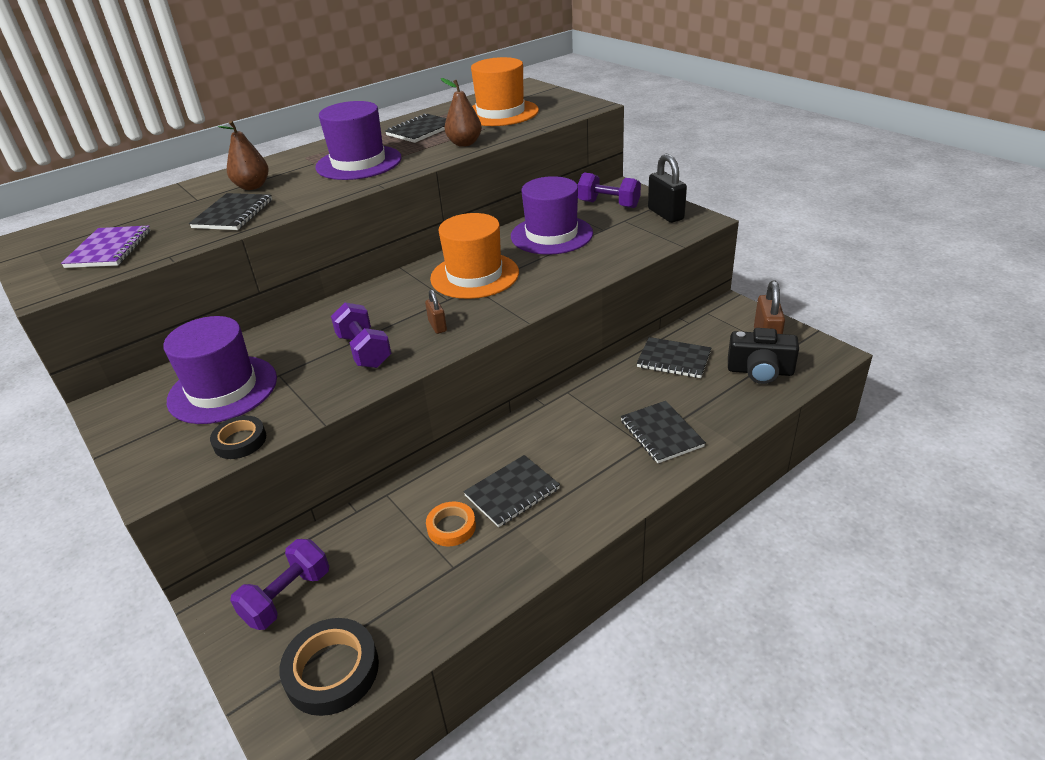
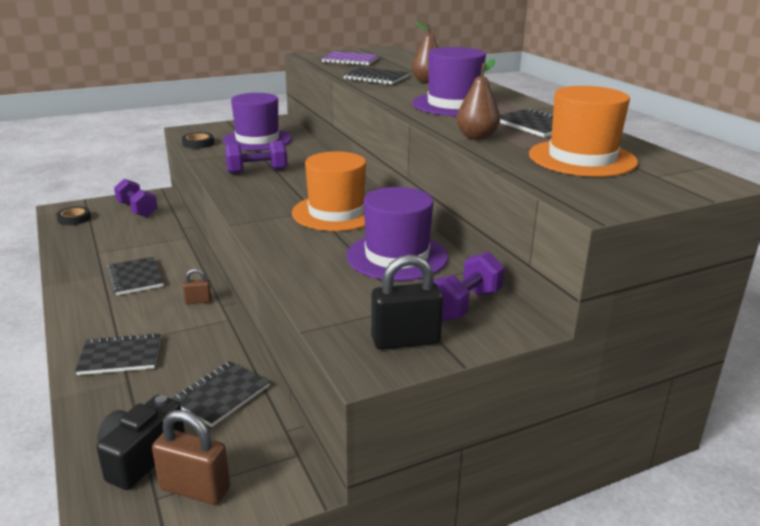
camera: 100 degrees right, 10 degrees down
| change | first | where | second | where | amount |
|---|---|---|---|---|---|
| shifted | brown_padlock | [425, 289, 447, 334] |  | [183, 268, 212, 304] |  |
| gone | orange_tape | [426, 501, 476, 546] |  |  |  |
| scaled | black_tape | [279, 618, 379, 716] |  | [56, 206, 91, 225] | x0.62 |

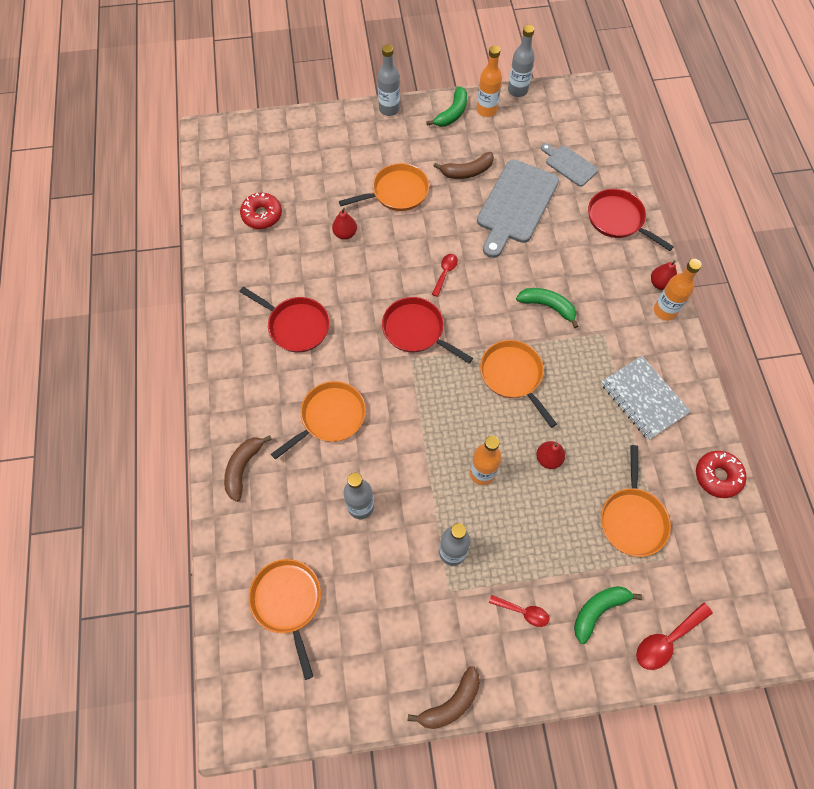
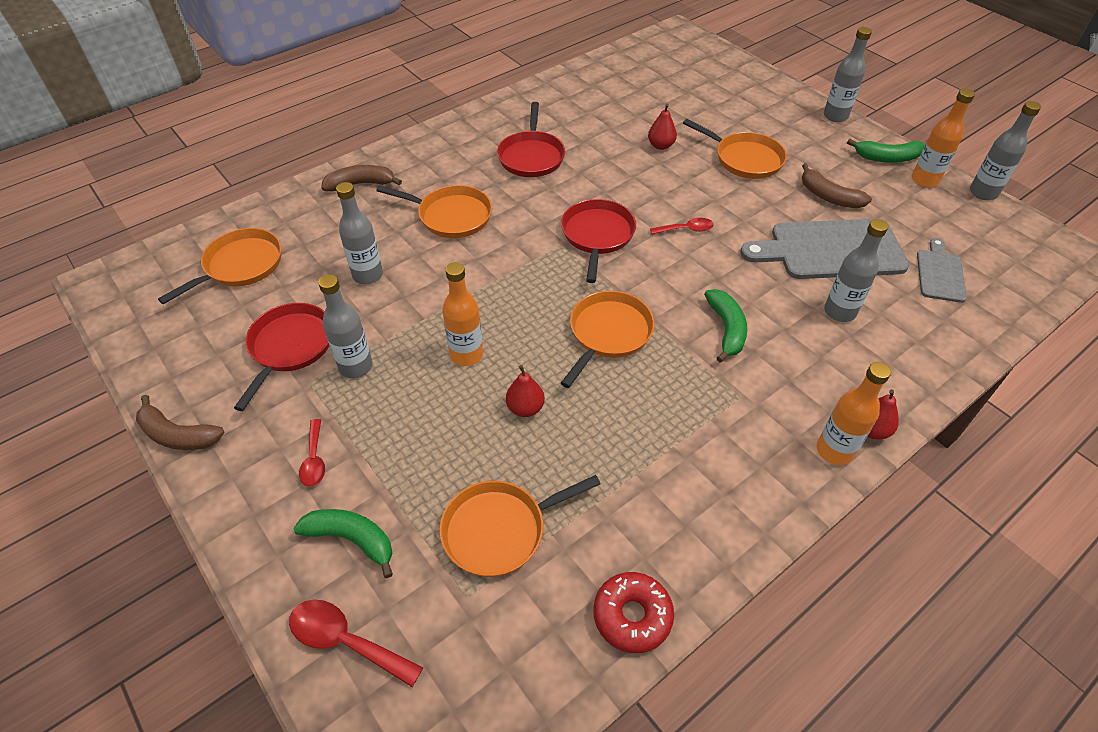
camera: 60 degrees right, 15 degrees down
| change | first | where | second | where | amount |
|---|---|---|---|---|---|
| shifted | red_pan | [588, 189, 674, 251] |  | [234, 303, 329, 411] |  |
| gone | red_donut | [240, 193, 282, 229] |  |  |  |
| gone | grey_notebook | [601, 356, 691, 440] |  |  |  |
| new |  |  | grey_bottle | [824, 219, 888, 322] |  |

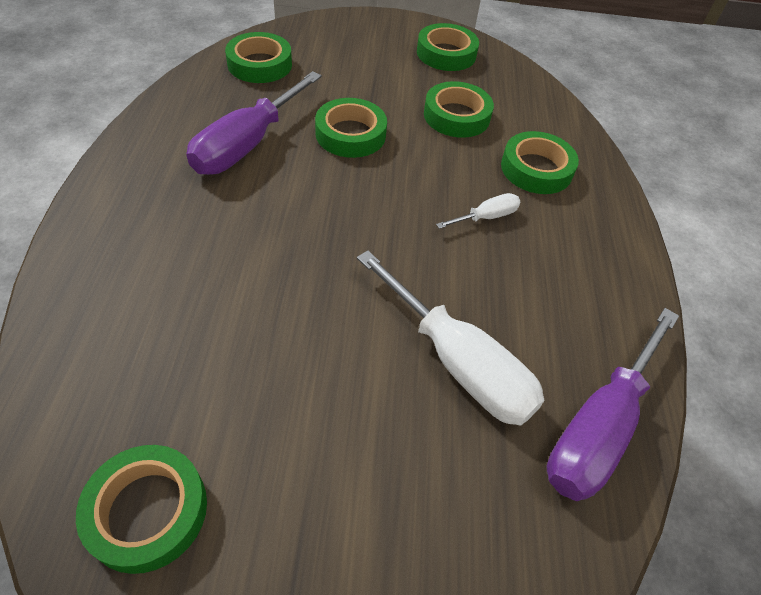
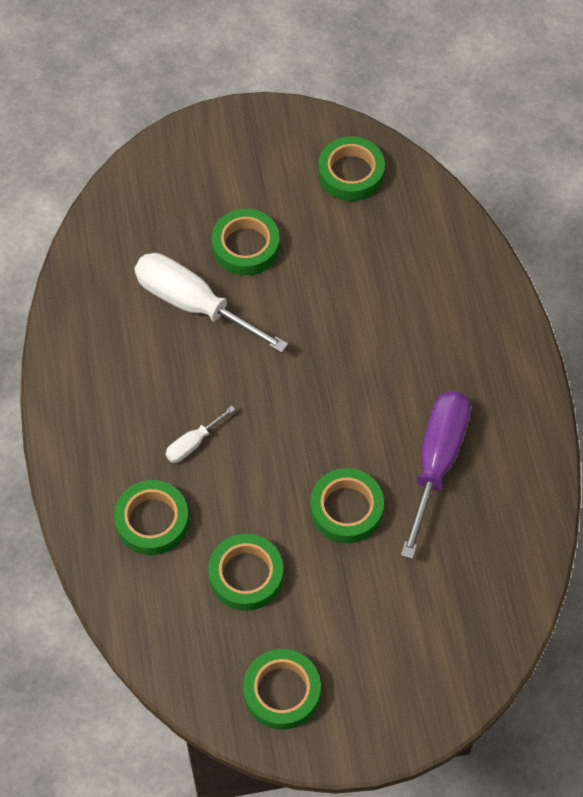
camera: 170 degrees right, 10 degrees up
| change | first | where | second | where | amount |
|---|---|---|---|---|---|
| shifted | green_tape | [225, 32, 292, 83] |  | [212, 209, 280, 276] |  |
| gone | purple_screwdriver | [547, 308, 679, 501] |  |  |  |

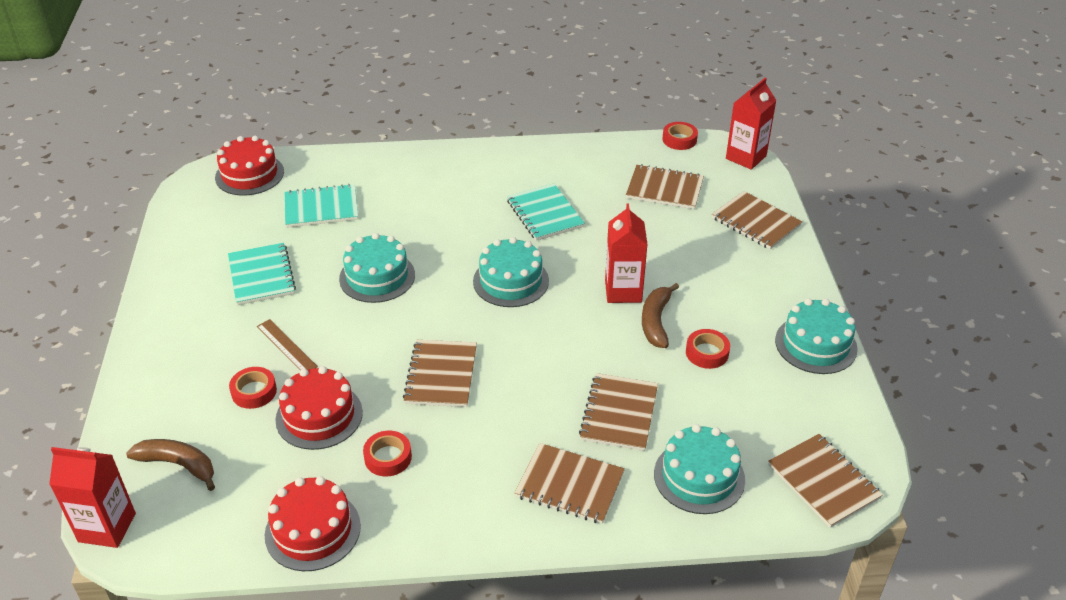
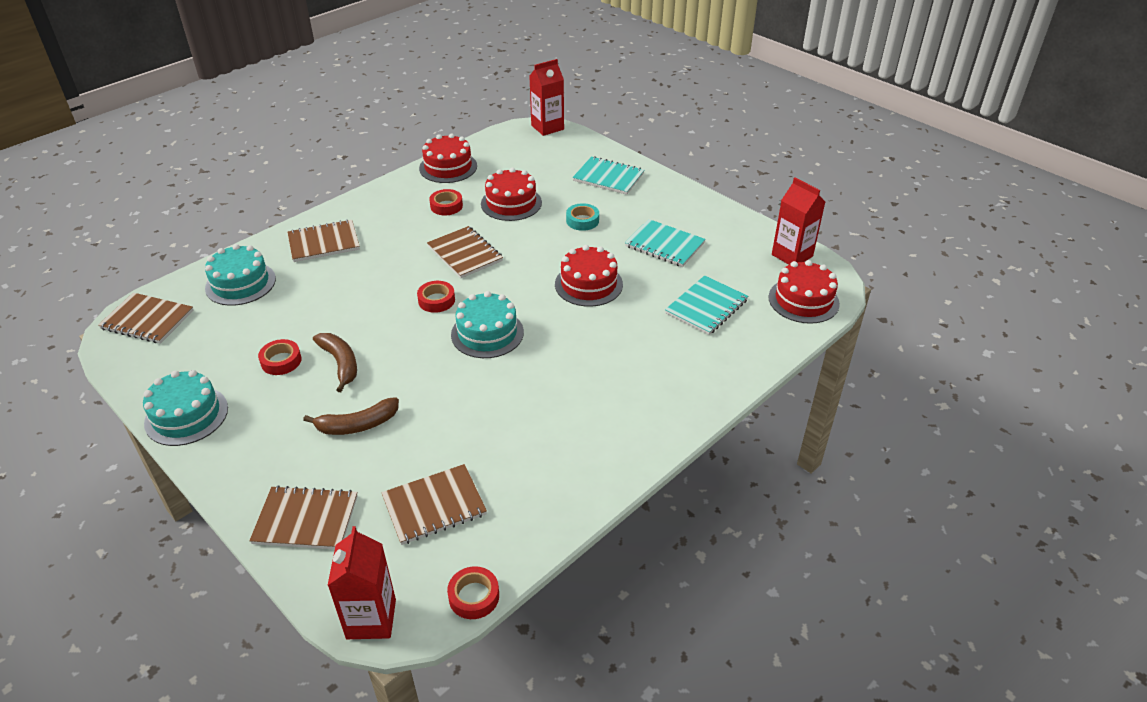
camera: 140 degrees right, 0 degrees up
| change | first | where | second | where | amount |
|---|---|---|---|---|---|
| shifted | turquoise_notebook | [507, 184, 585, 241] |  | [573, 156, 644, 195] |  |
| shifted | red_carton | [605, 204, 648, 303] |  | [772, 178, 825, 265] |  |
| repainted | turquoise_cake | [339, 233, 415, 303] | red_cake | [555, 245, 623, 307] |  |
| swapped | brown_ruler | [257, 319, 318, 370] | turquoise_tape | [566, 203, 599, 231] |  |
| shifted | red_tape | [229, 367, 277, 409] |  | [417, 281, 455, 313] |  |
| gone | brown_notebook | [579, 373, 658, 451] |  |  |  |
| shifted | brown_banana | [126, 439, 215, 491] |  | [303, 397, 399, 435] |  |

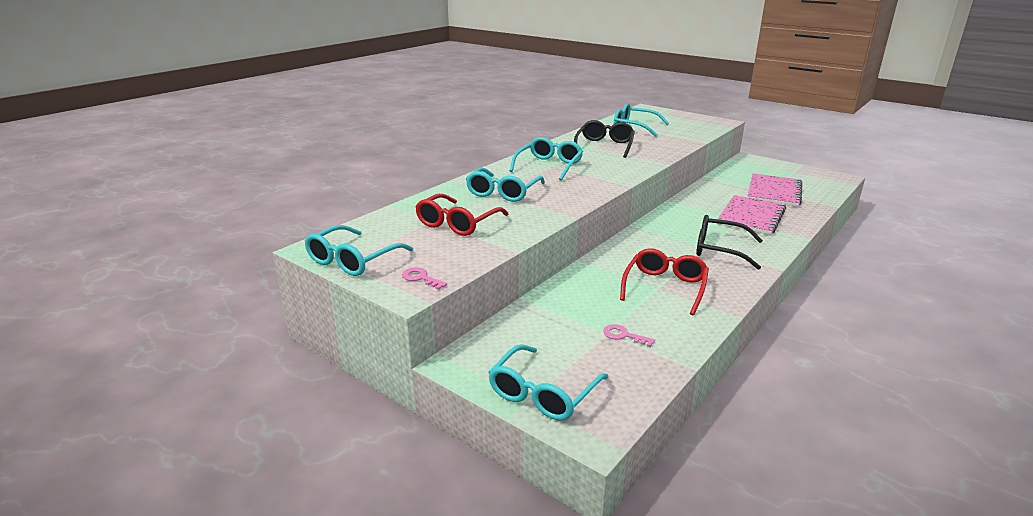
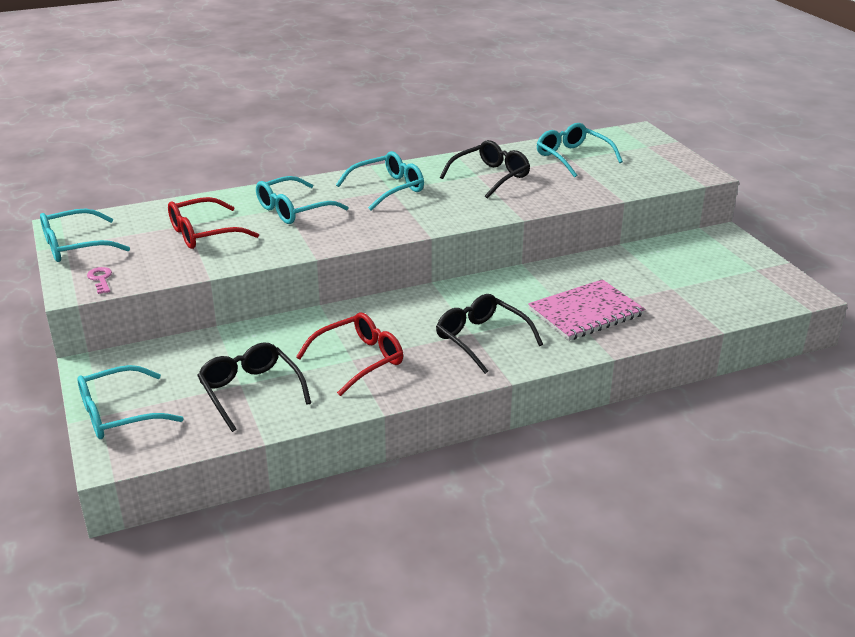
camera: 30 degrees right, 5 degrees up
| change | first | where | second | where | amount |
|---|---|---|---|---|---|
| gone | pink_notebook | [747, 174, 802, 207] |  |  |  |
| swapped | pink_key | [603, 324, 655, 347] | black_glasses | [197, 343, 311, 432] |  |

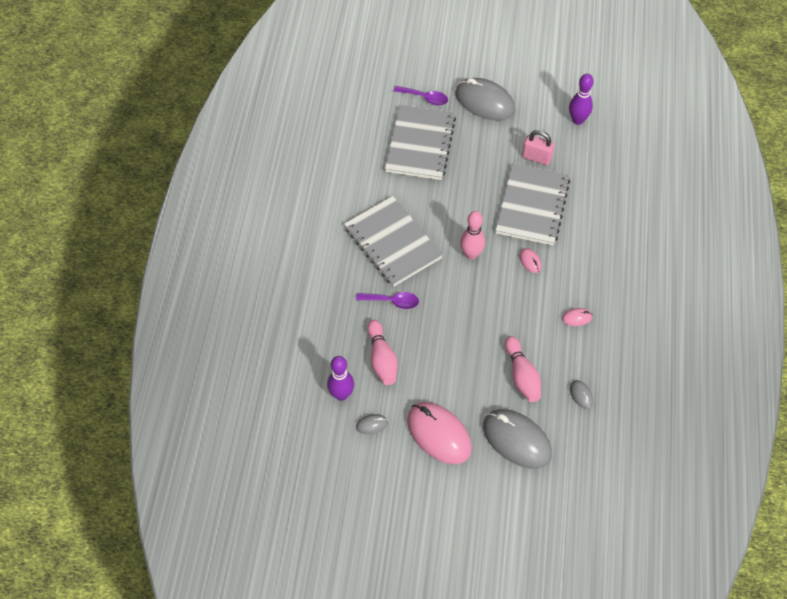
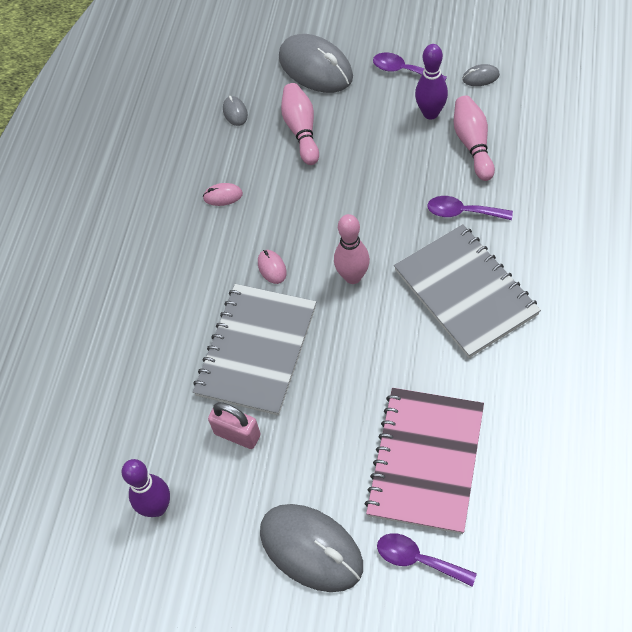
camera: 170 degrees left, 0 degrees up
| change | first | where | second | where | amount |
|---|---|---|---|---|---|
| repainted | grey_notebook | [385, 105, 456, 180] | pink_notebook | [365, 388, 484, 534] |  |
| shifted | purple_bowling_pin | [327, 356, 354, 401] |  | [415, 44, 448, 119] |  |
| swapped | pink_mouse | [407, 402, 472, 464] | purple_spoon | [373, 53, 447, 80] |  |

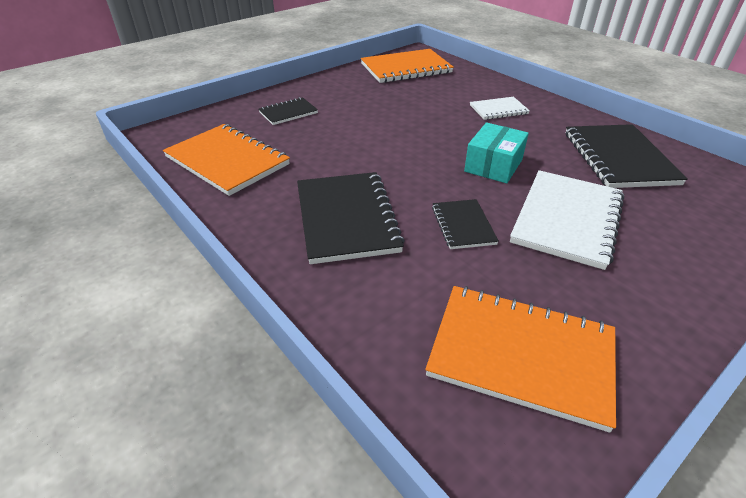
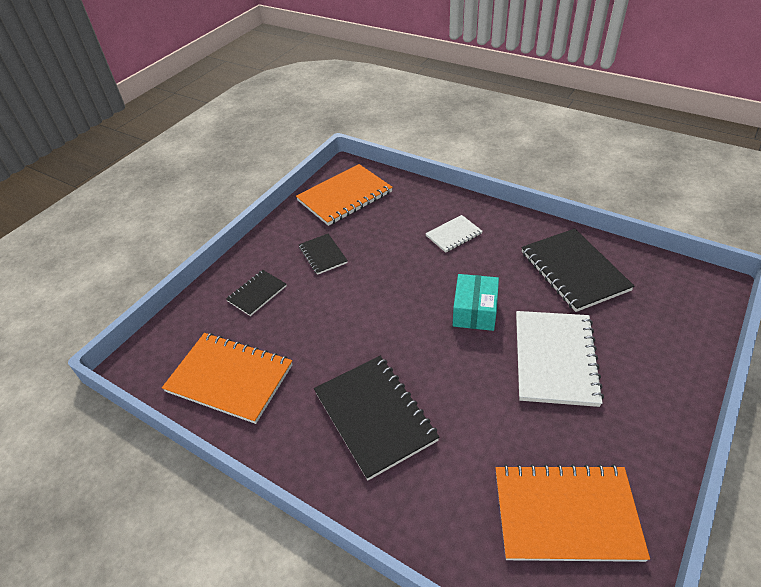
camera: 15 degrees left, 5 degrees up
| change | first | where | second | where | amount |
|---|---|---|---|---|---|
| shifted | black_notebook | [432, 199, 499, 249] |  | [299, 234, 348, 275] |  |

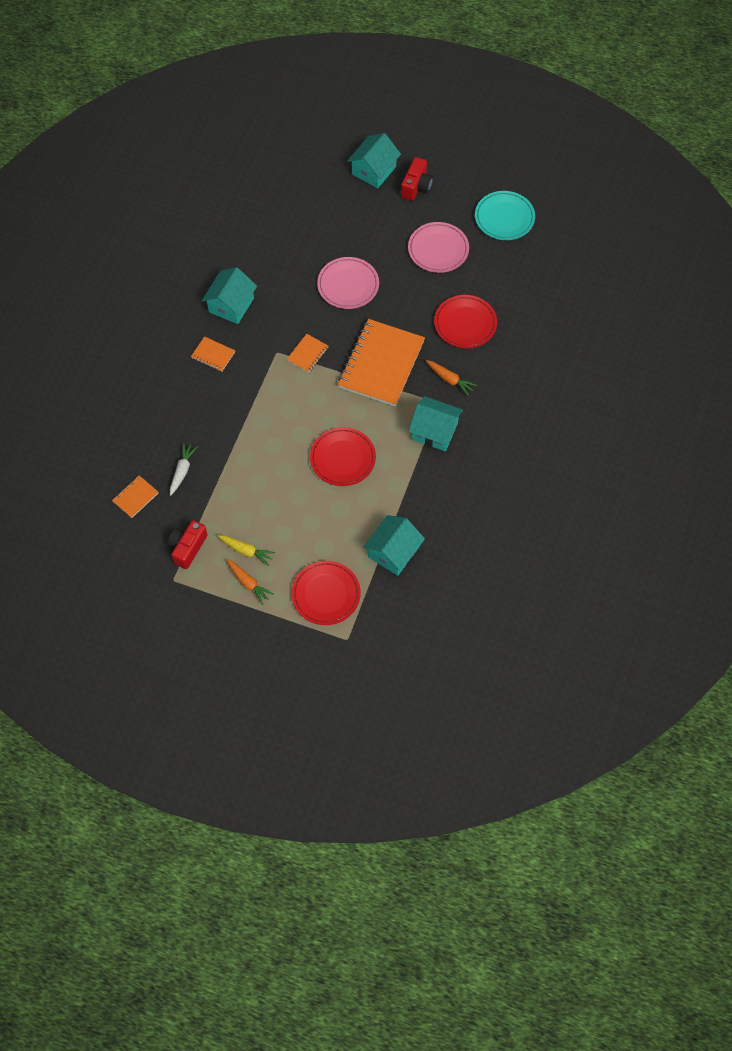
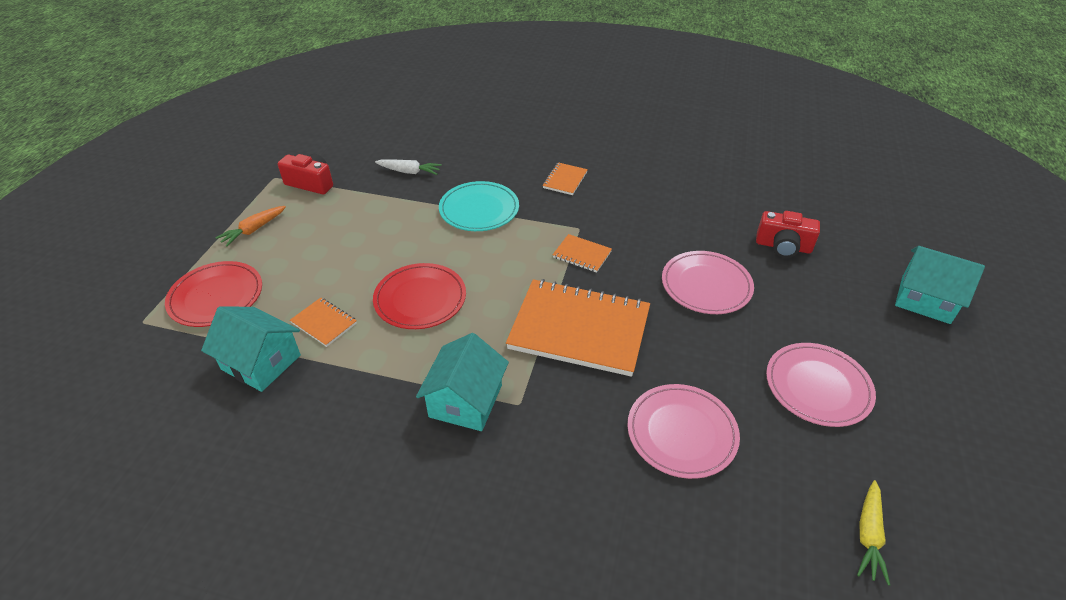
camera: 85 degrees right, 20 degrees down
| change | first | where | second | where | amount |
|---|---|---|---|---|---|
| shifted | red_camera | [401, 157, 433, 201] |  | [756, 211, 820, 258] |  |
| shifted | turquoise_plate | [475, 191, 535, 240] |  | [439, 181, 519, 231] |  |
| gone | turquoise_house | [202, 267, 257, 324] |  |  |  |
| repainted | red_plate | [434, 295, 497, 348] | pink_plate | [627, 384, 740, 479] |  |
| gone | orange_carrot | [426, 360, 477, 396] |  |  |  |
| shifted | orange_notebook | [112, 475, 158, 518] |  | [290, 298, 357, 347] |  |
| shifted | yellow_carrot | [218, 535, 275, 566] |  | [857, 480, 890, 585] |  |

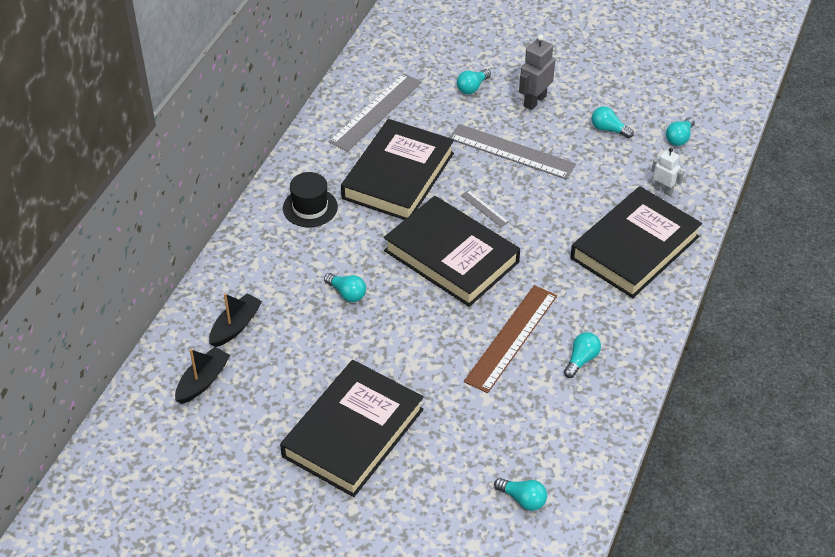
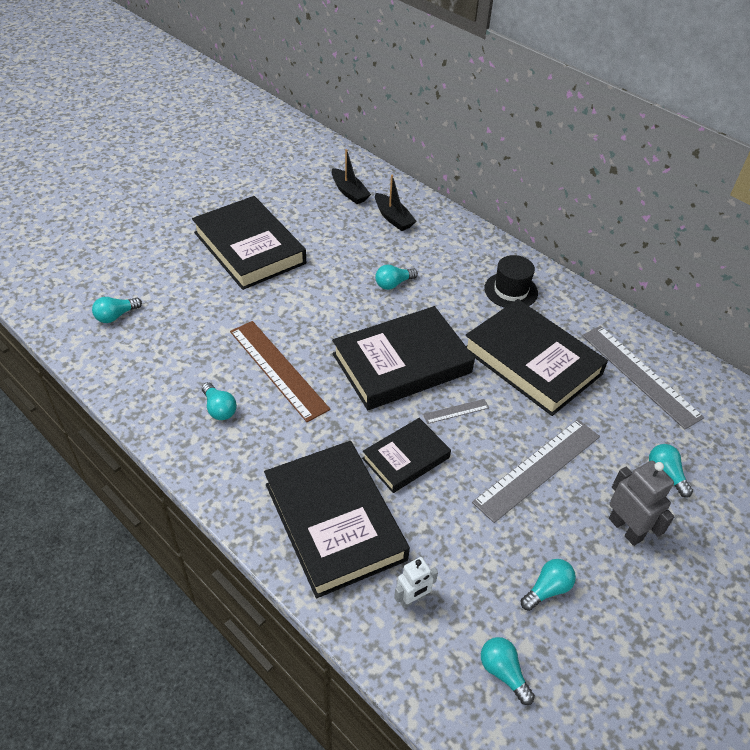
camera: 110 degrees right, 0 degrees up
| change | first | where | second | where | amount |
|---|---|---|---|---|---|
| new |  |  | black_book | [362, 418, 451, 493] |  |

